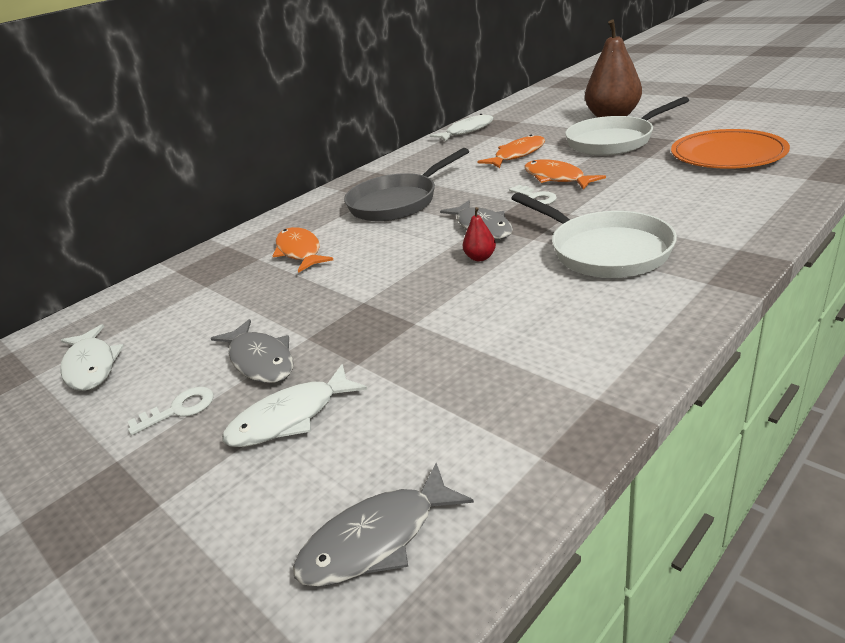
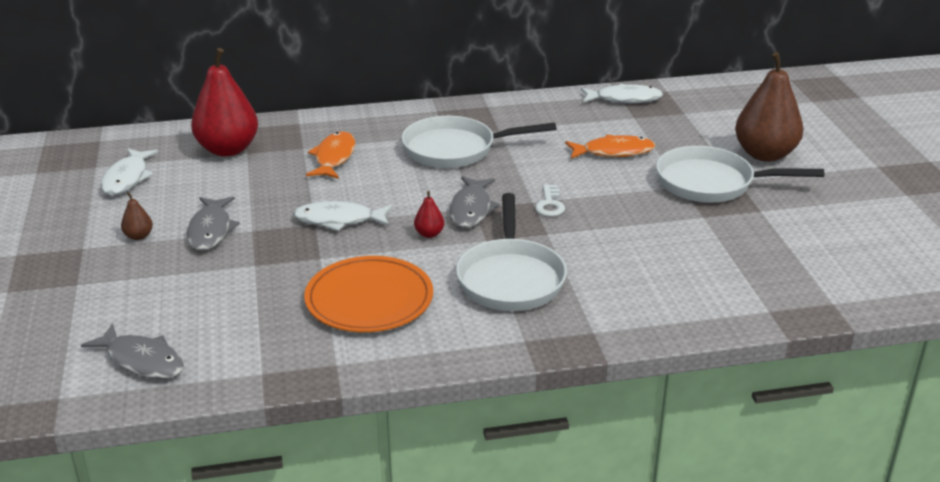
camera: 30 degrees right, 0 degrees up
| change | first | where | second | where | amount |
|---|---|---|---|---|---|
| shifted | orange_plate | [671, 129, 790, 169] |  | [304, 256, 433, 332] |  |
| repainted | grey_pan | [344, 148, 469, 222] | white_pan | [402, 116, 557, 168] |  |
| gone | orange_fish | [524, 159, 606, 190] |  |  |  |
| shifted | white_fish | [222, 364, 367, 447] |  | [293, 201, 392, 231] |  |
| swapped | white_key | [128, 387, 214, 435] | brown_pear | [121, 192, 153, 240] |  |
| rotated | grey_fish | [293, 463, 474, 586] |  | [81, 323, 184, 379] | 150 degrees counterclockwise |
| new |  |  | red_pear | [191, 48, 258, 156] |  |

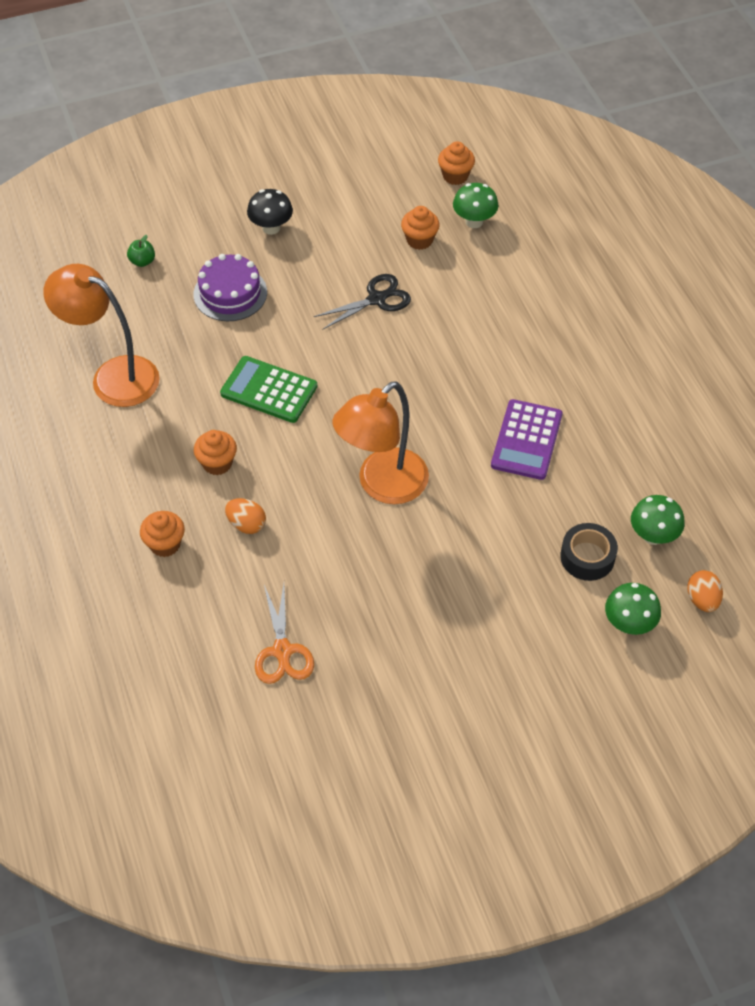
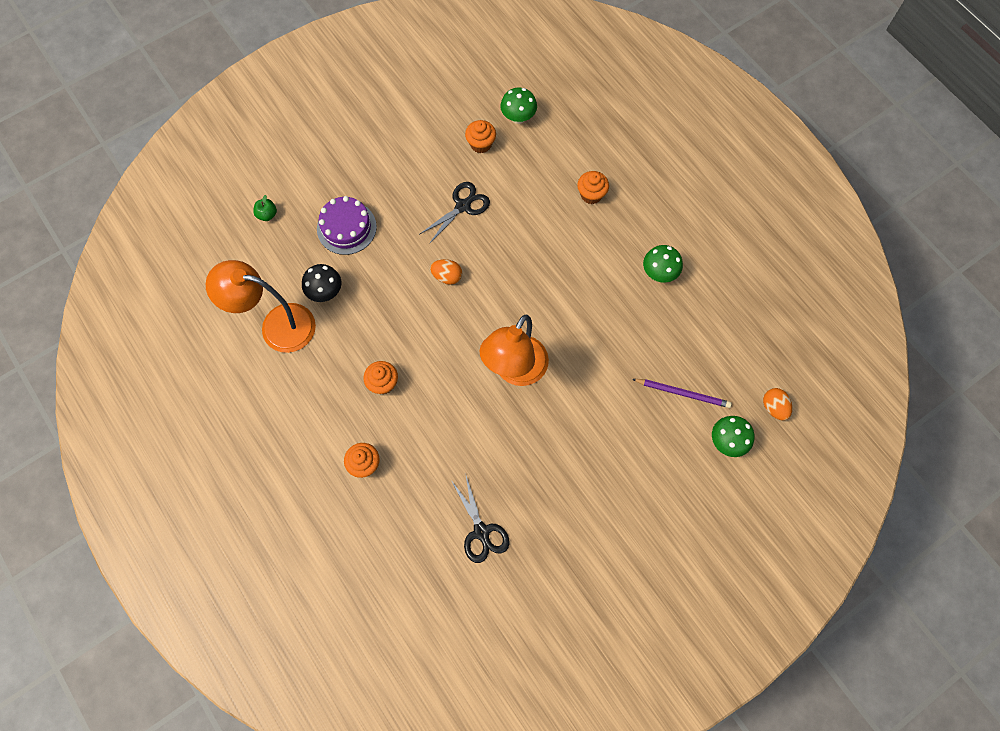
camera: 15 degrees left, 15 degrees up
| change | first | where | second | where | amount |
|---|---|---|---|---|---|
| shifted | orange_cupcake | [438, 141, 475, 185] |  | [577, 171, 609, 204] |  |
| shifted | black_mushroom | [247, 189, 293, 235] |  | [302, 264, 342, 302] |  |
| gone | green_calculator | [220, 356, 317, 423] |  |  |  |
| gone | purple_calculator | [491, 399, 562, 480] |  |  |  |
| shifted | green_mushroom | [631, 495, 685, 545] |  | [643, 245, 683, 283] |  |
| shifted | orange_egg | [225, 498, 266, 534] |  | [430, 259, 462, 285] |  |
| swapped | black_tape | [560, 523, 618, 581] | purple_pencil | [632, 379, 732, 408] |  |
| repainted | orange_scissors | [255, 584, 314, 684] | black_scissors | [451, 473, 509, 563] |  |

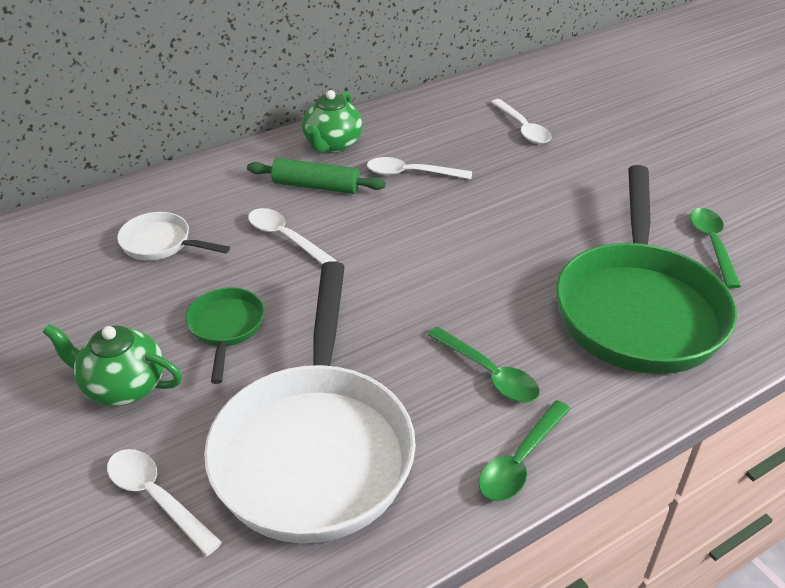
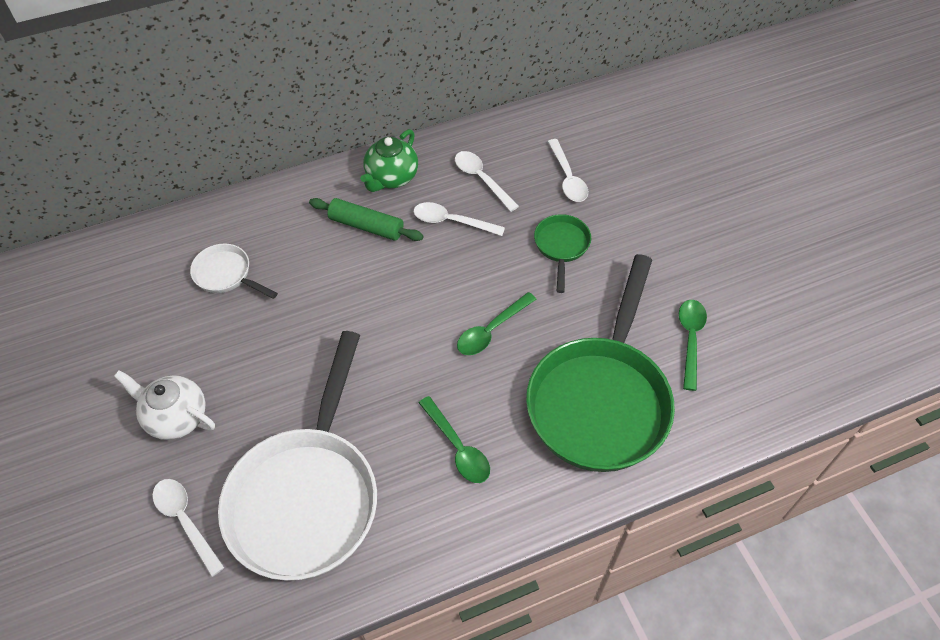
camera: 10 degrees right, 15 degrees up
| change | first | where | second | where | amount |
|---|---|---|---|---|---|
| shifted | white_spoon | [248, 208, 337, 265] |  | [455, 151, 519, 212] |  |
| shifted | green_pan | [186, 287, 265, 384] |  | [534, 214, 591, 293] |  |
| repainted | green_teapot | [43, 324, 182, 406] | white_teapot | [114, 370, 215, 440] |  |
| shifted | green_spoon | [478, 400, 570, 501] |  | [457, 292, 537, 355] |  |

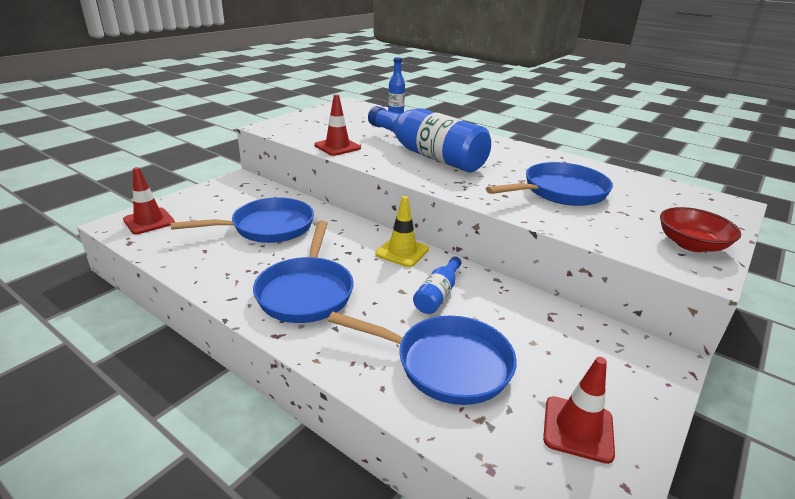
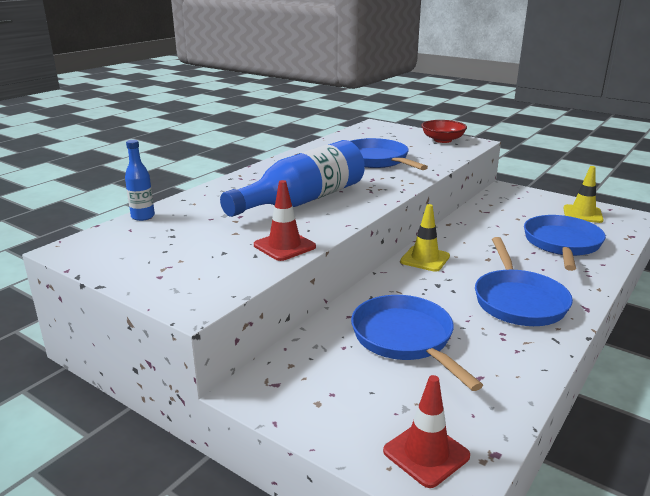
camera: 90 degrees left, 5 degrees down
| change | first | where | second | where | amount |
|---|---|---|---|---|---|
| rotated | blue_pan | [253, 221, 354, 323] |  | [475, 237, 573, 326] | 90 degrees clockwise |
| gone | blue_bottle | [413, 256, 462, 314] |  |  |  |
| repainted | red_traffic_cone | [543, 357, 615, 464] | yellow_traffic_cone | [564, 166, 604, 223] |  |

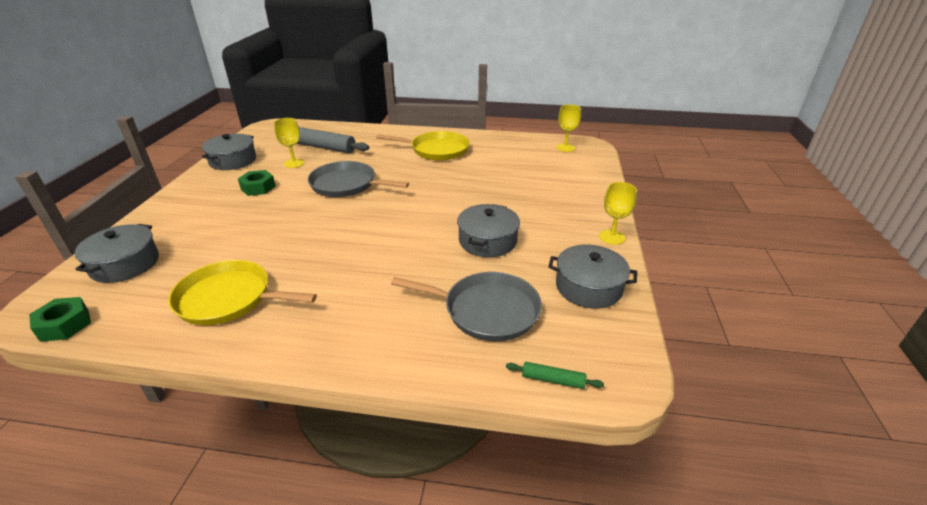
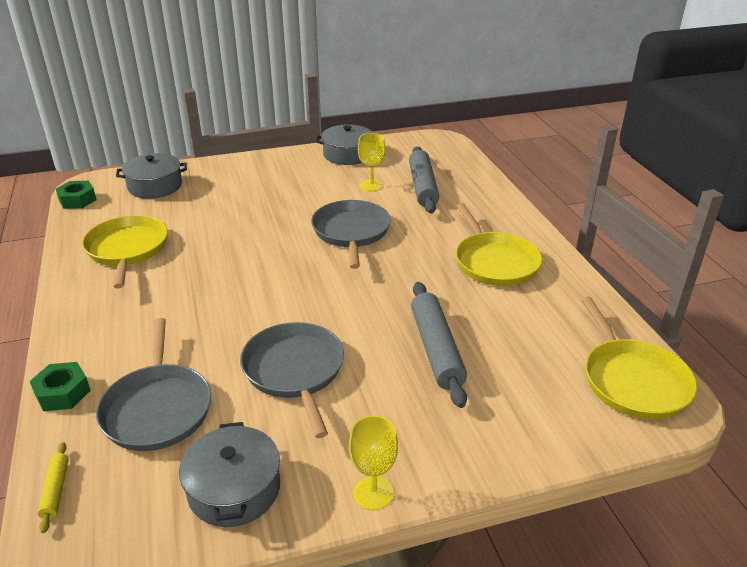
camera: 65 degrees right, 0 degrees up
| change | first | where | second | where | amount |
|---|---|---|---|---|---|
| swapped | yellow_goblet | [556, 105, 581, 152] | yellow_pan | [581, 297, 697, 419] |  |
| shifted | green_nut | [238, 170, 275, 196] |  | [30, 362, 91, 411] |  |
| swapped | grey_pot | [457, 204, 520, 257] | grey_pan | [240, 322, 344, 438] |  |
| repainted | green_rolling_pin | [506, 362, 604, 389] | yellow_rolling_pin | [38, 442, 69, 533] |  |
| new |  |  | grey_rolling_pin | [411, 282, 467, 408] |  |

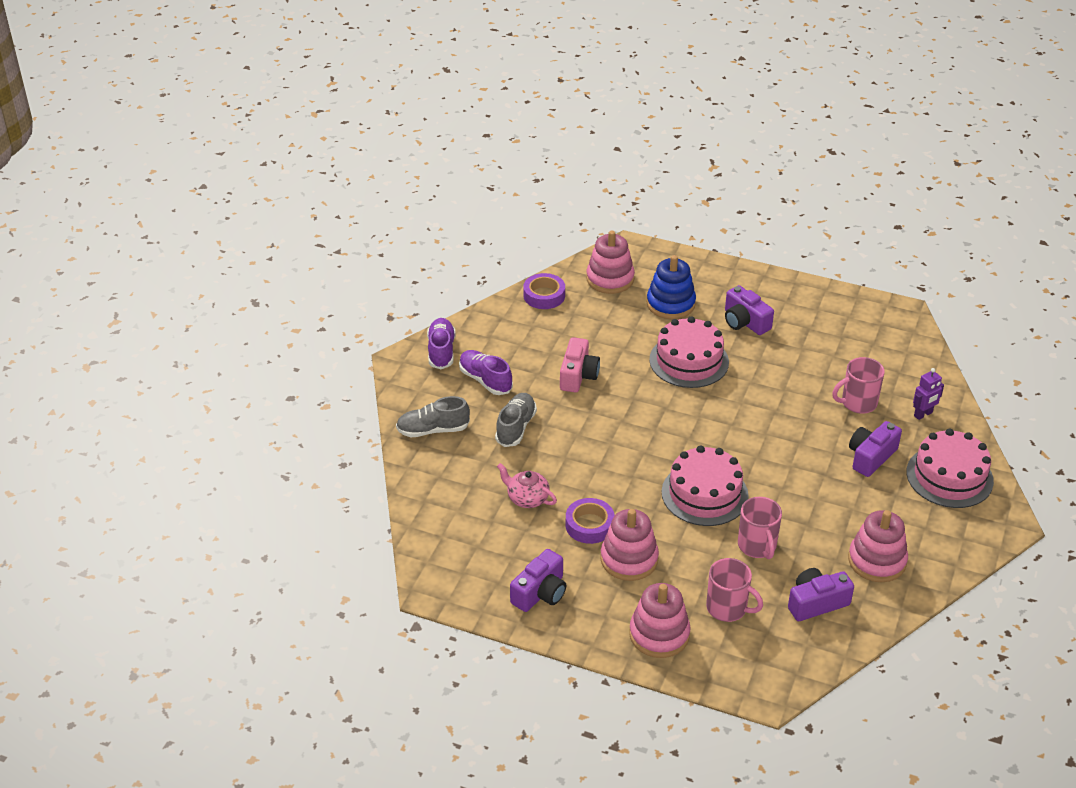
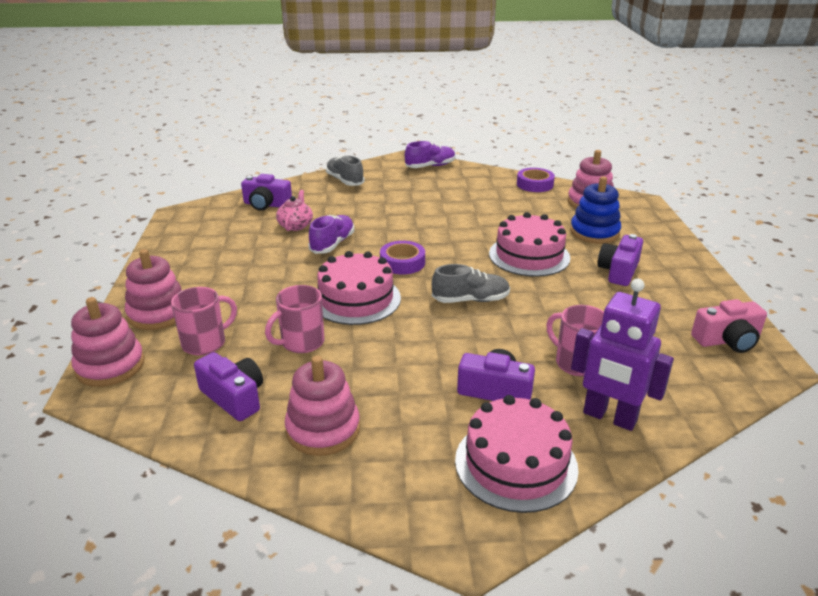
camera: 65 degrees right, 10 degrees down
| change | first | where | second | where | amount |
|---|---|---|---|---|---|
| shifted | pink_camera | [560, 337, 600, 392] |  | [691, 299, 767, 353] |  |
| shifted | purple_shoe | [459, 350, 513, 395] |  | [308, 215, 354, 254] |  |
| scaled | purple_robot | [913, 368, 944, 420] |  | [571, 279, 674, 431] | x1.90 |
| shifted | grey_shoe | [495, 393, 537, 447] |  | [432, 264, 510, 303] |  |
| shifted | purple_tape | [566, 498, 615, 544] |  | [380, 241, 425, 275] |  |
| shifted | pink_stacking_toy | [600, 509, 659, 581] |  | [71, 297, 144, 387] |  |
| shifted | purple_camera | [510, 549, 566, 612] |  | [241, 174, 292, 211] |  |
| rotated | pink_mug | [706, 558, 763, 622] |  | [171, 287, 237, 355] | 135 degrees counterclockwise |

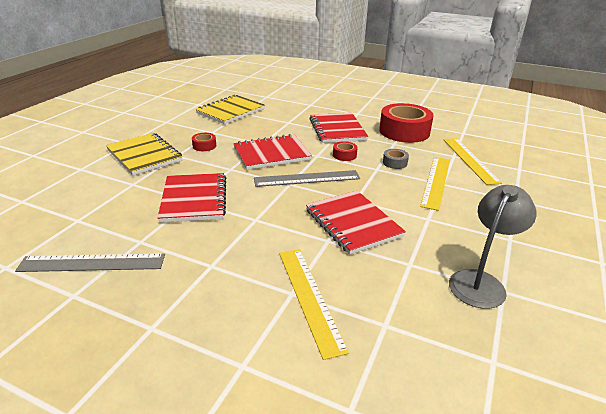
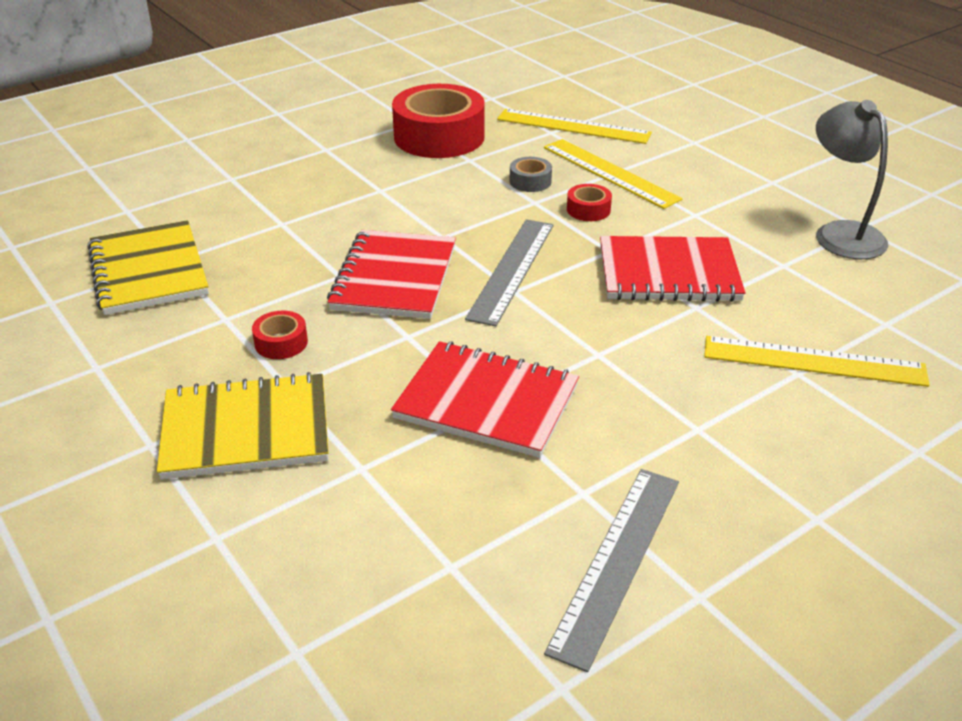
camera: 60 degrees left, 5 degrees up
| change | first | where | second | where | amount |
|---|---|---|---|---|---|
| gone | red_notebook | [309, 113, 368, 143] |  |  |  |
| shifted | red_tape | [333, 141, 358, 161] |  | [567, 184, 612, 221] |  |

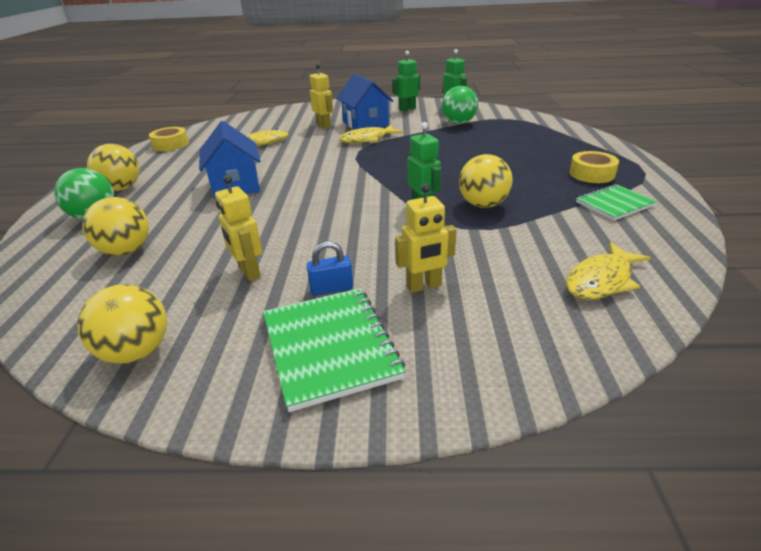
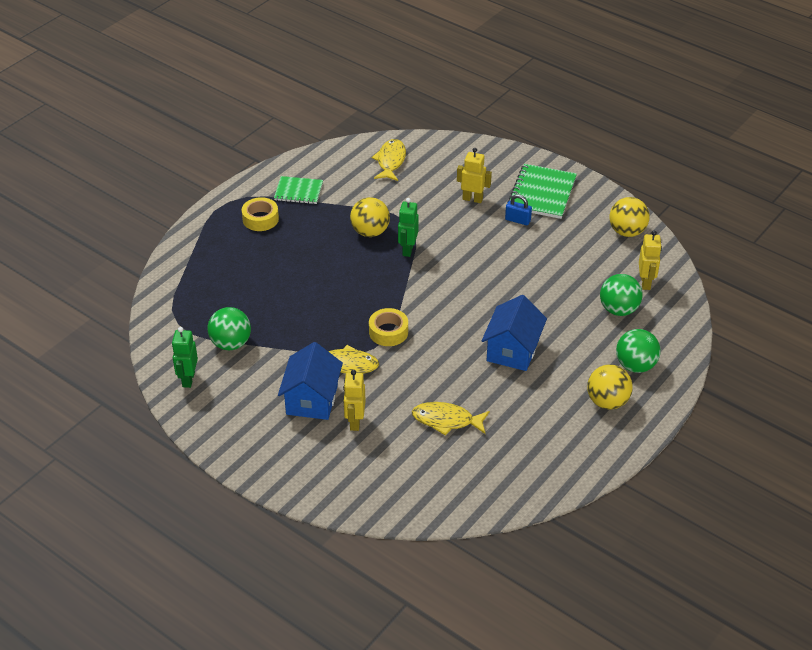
camera: 145 degrees left, 10 degrees up
| change | first | where | second | where | amount |
|---|---|---|---|---|---|
| gone | green_robot | [393, 51, 420, 112] |  |  |  |
| shifted | yellow_tape | [149, 127, 189, 151] |  | [369, 308, 408, 346] |  |
| shifted | yellow_robot | [215, 175, 262, 281] |  | [639, 231, 662, 290] |  |
| repainted | yellow_ball | [82, 197, 149, 256] | green_ball | [600, 274, 643, 316] |  |
| rotated | yellow_fish | [566, 242, 651, 300] |  | [371, 139, 406, 181] | 75 degrees counterclockwise |

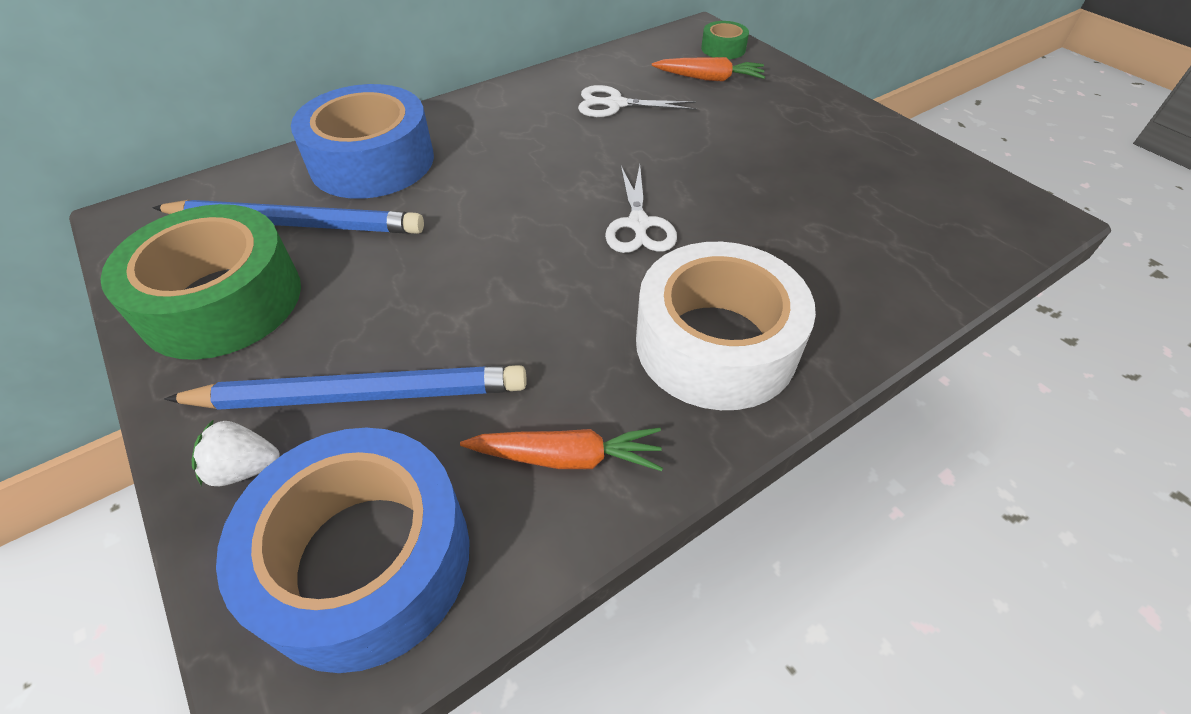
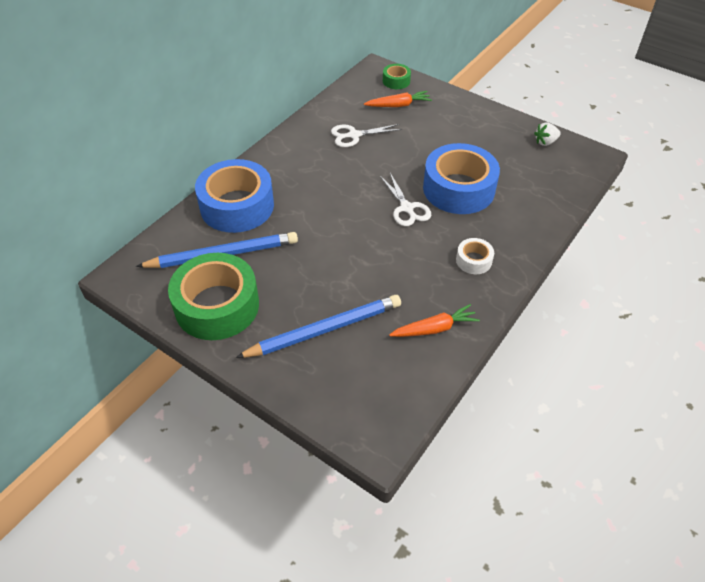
camera: 20 degrees left, 0 degrees up
| change | first | where | second | where | amount |
|---|---|---|---|---|---|
| scaled | white_tape | [636, 242, 816, 410] |  | [456, 238, 494, 274] | x0.45 |
| shifted | white_strawberry | [192, 419, 280, 486] |  | [534, 122, 561, 146] |  |
| shifted | blue_tape | [216, 428, 470, 673] |  | [423, 143, 500, 214] |  |

